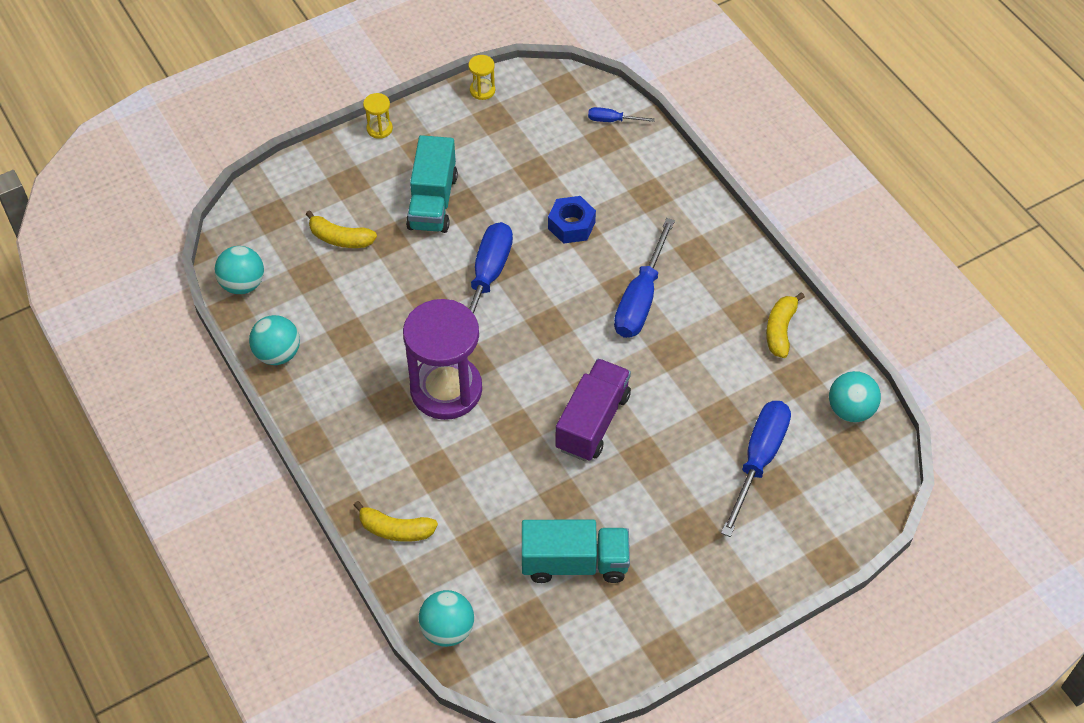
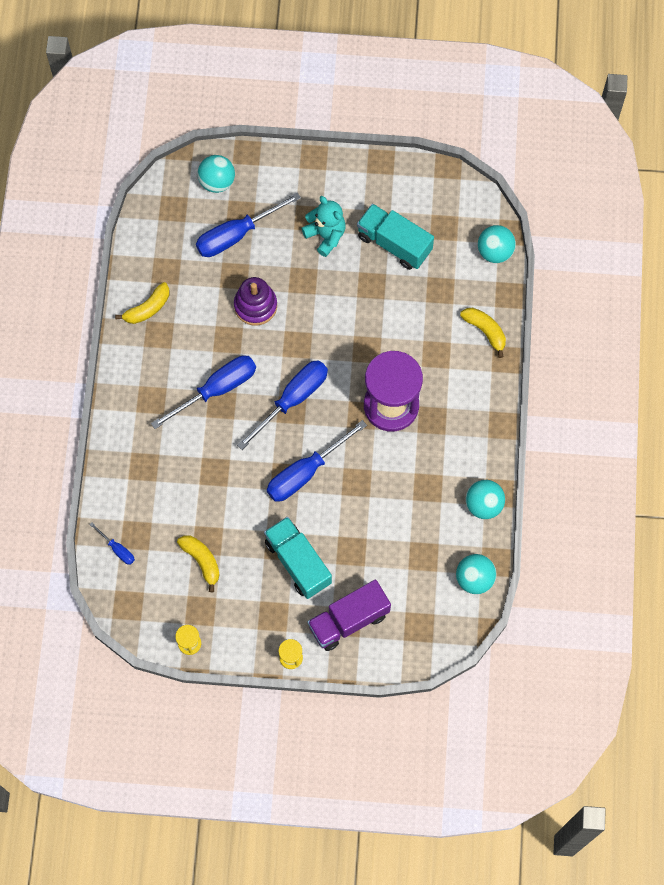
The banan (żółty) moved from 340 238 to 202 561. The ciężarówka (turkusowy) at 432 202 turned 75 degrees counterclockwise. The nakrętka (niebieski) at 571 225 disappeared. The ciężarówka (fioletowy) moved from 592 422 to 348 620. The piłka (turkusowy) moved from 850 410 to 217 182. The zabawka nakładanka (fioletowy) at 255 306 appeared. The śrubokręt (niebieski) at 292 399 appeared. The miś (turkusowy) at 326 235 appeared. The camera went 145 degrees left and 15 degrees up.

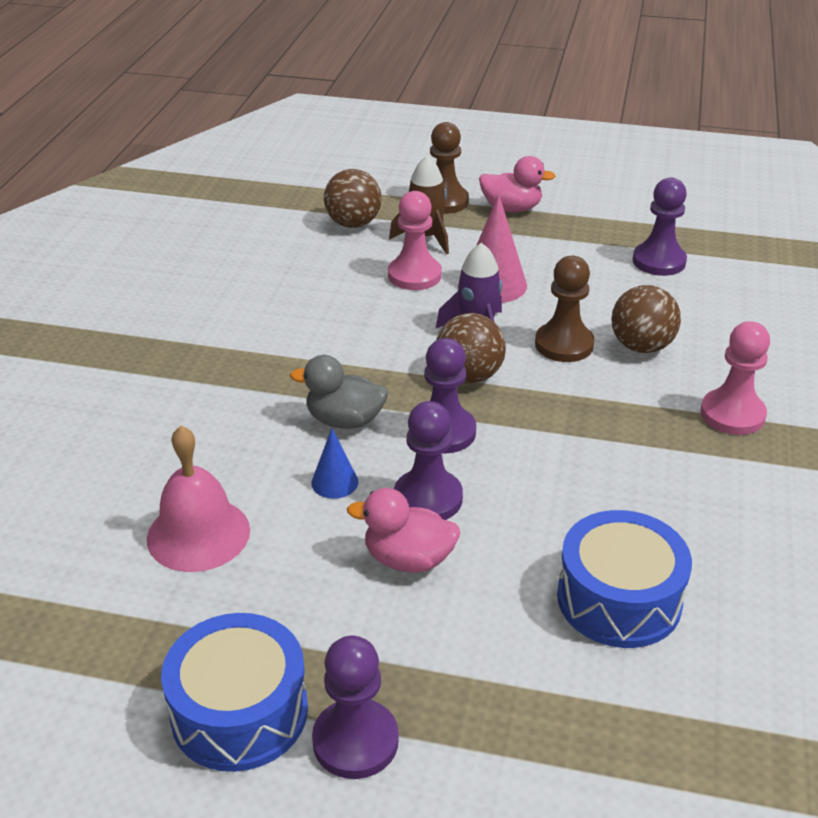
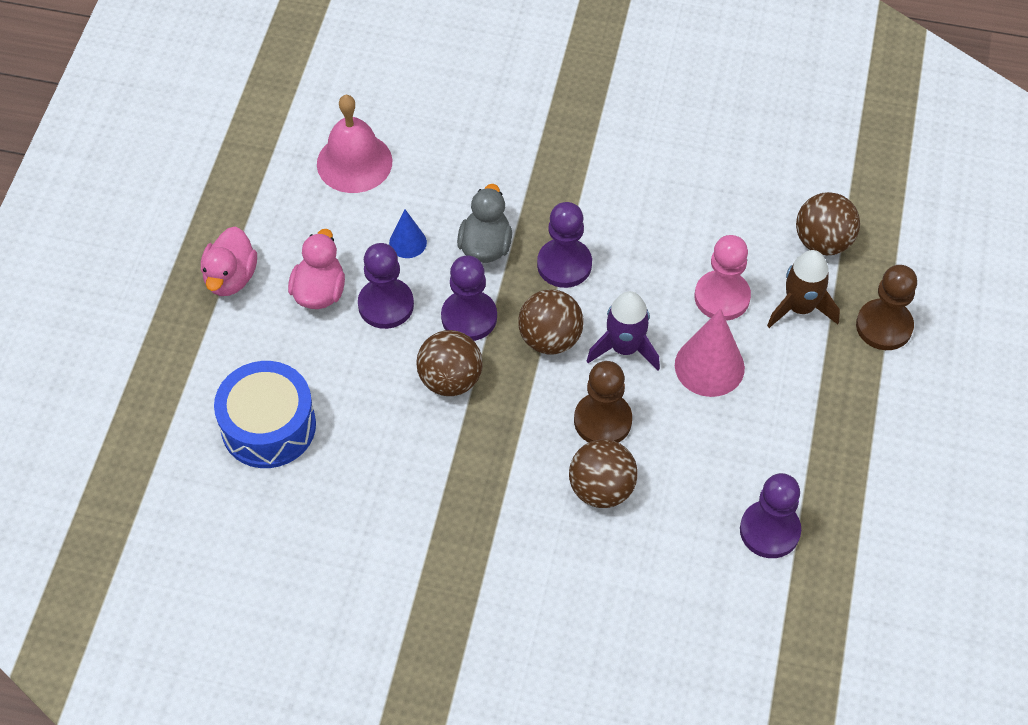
The bęben (niebieski) at 239 712 disappeared. The pionek (fioletowy) moved from 355 741 to 564 264. The kaczka (różowy) moved from 511 208 to 231 278. The pionek (różowy) at 732 414 disappeared. The piłka (brązowy) at 450 379 appeared. The camera went 90 degrees right and 20 degrees up.

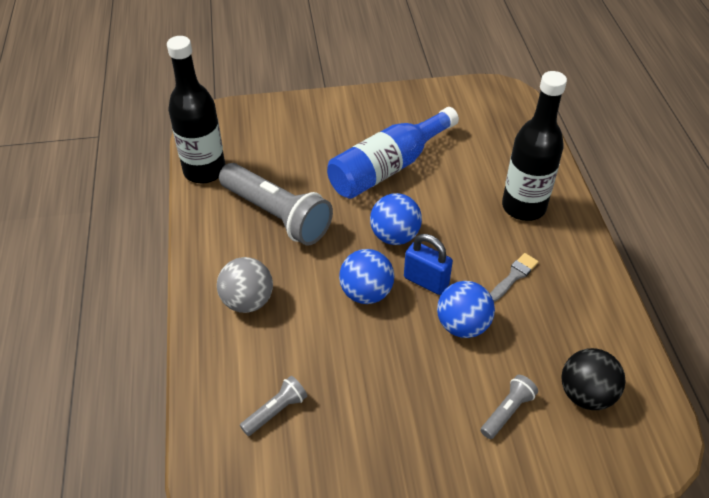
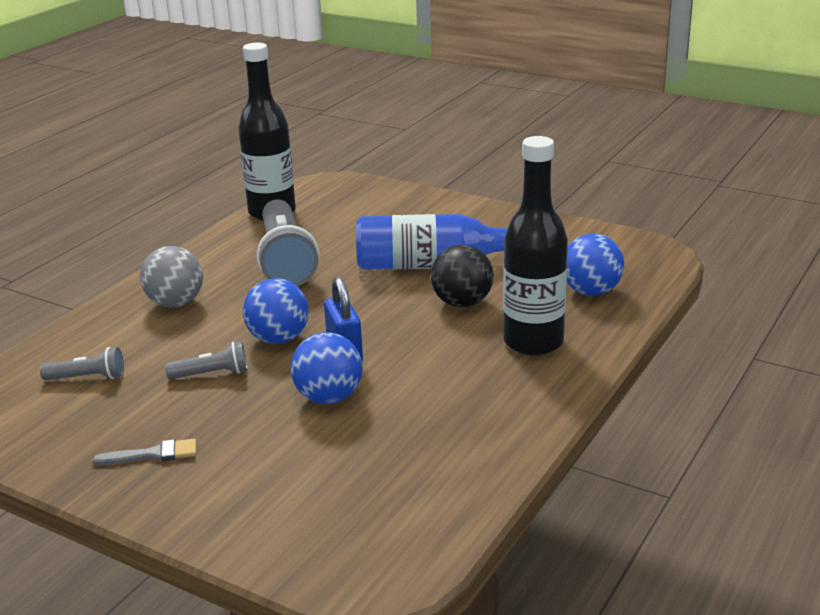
The piłka (niebieski) moved from 394 236 to 591 291. The latarka (szary) moved from 507 412 to 211 374. The pędzel (szary) moved from 514 276 to 152 455. The piłka (czarny) moved from 586 394 to 462 303. The camera went 40 degrees right and 20 degrees down.

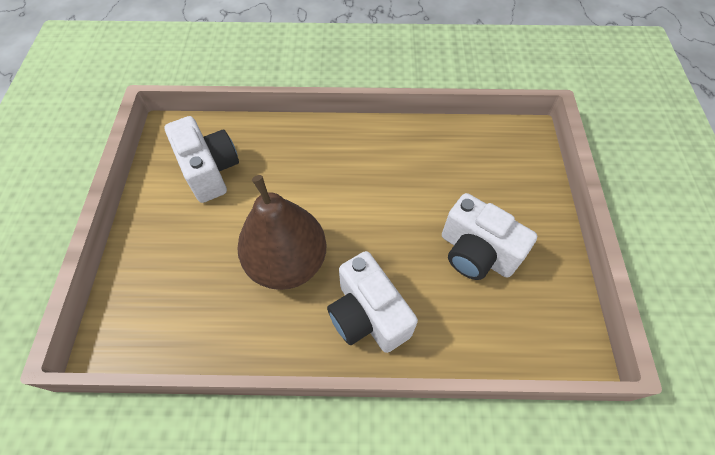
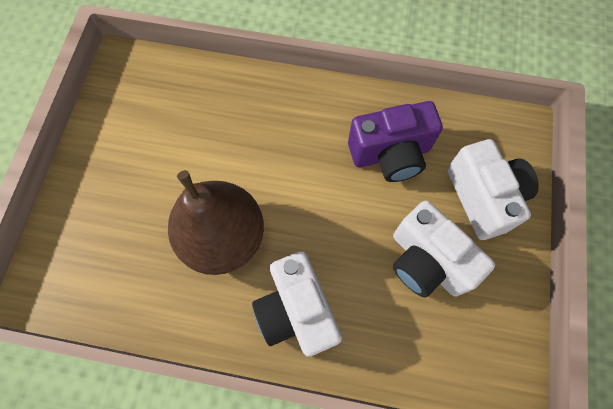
The aparat fotograficzny (biały) moved from 210 171 to 483 197. The aparat fotograficzny (fioletowy) at 390 154 appeared. The camera went 10 degrees right and 10 degrees up.

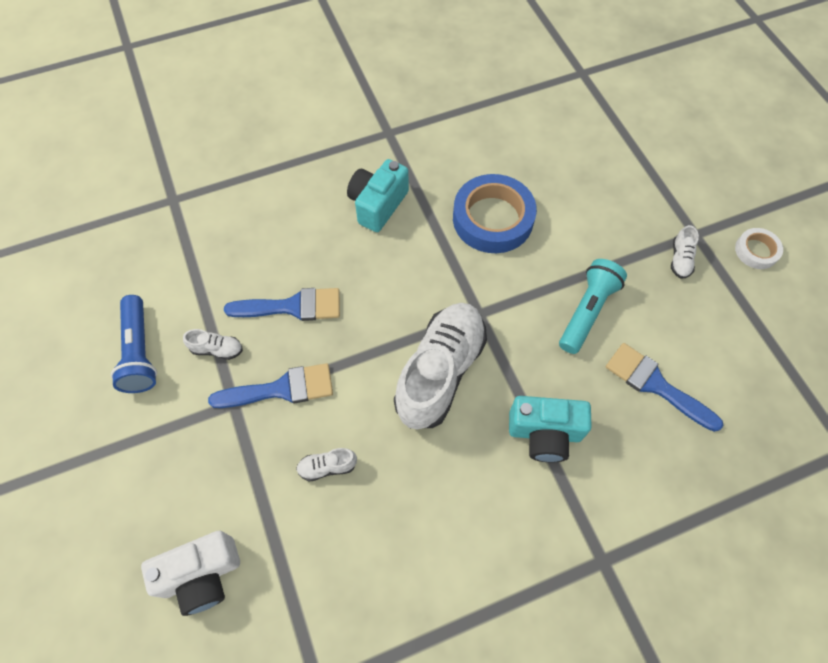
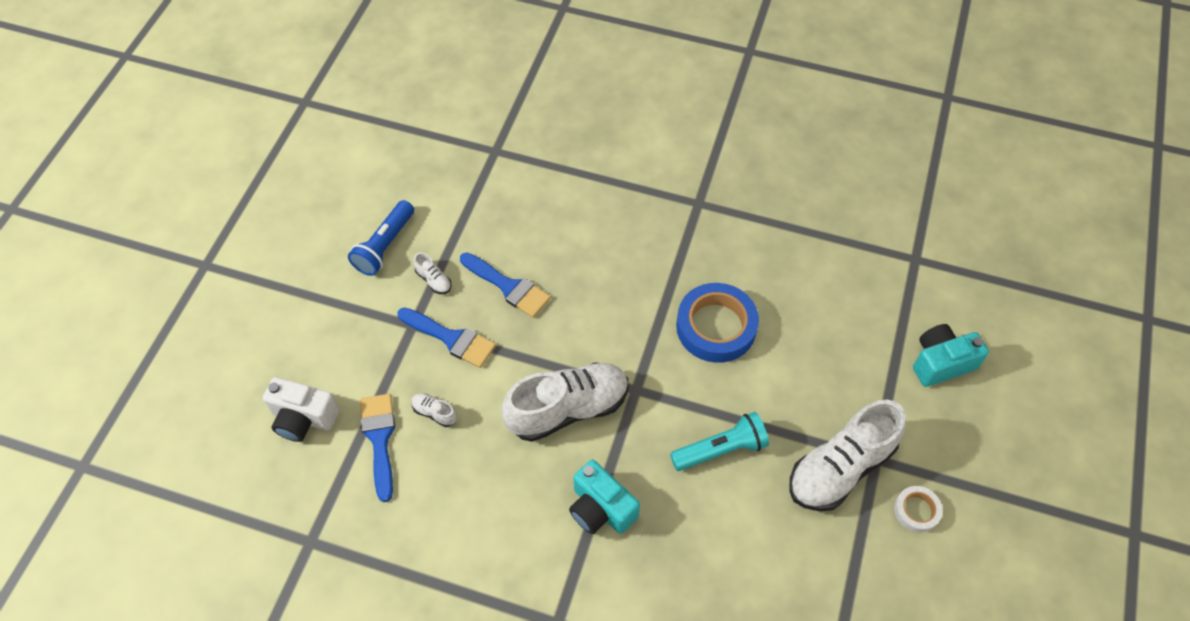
The aparat fotograficzny (turkusowy) moved from 378 205 to 941 363. The pędzel (niebieski) moved from 655 385 to 380 439. The but (biały) at 680 259 changed to 2.50 times the size. The camera went 40 degrees right and 5 degrees down.

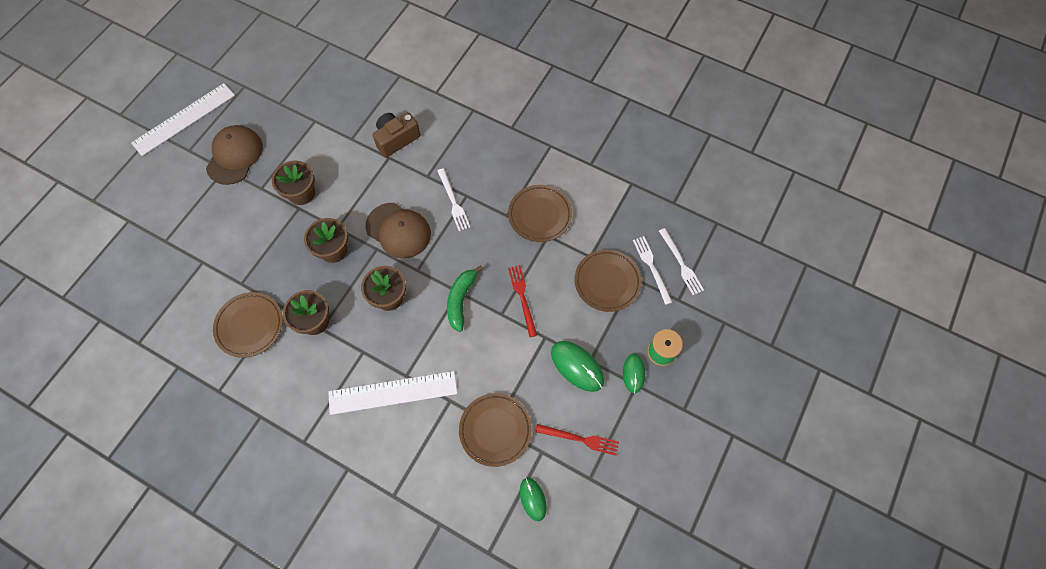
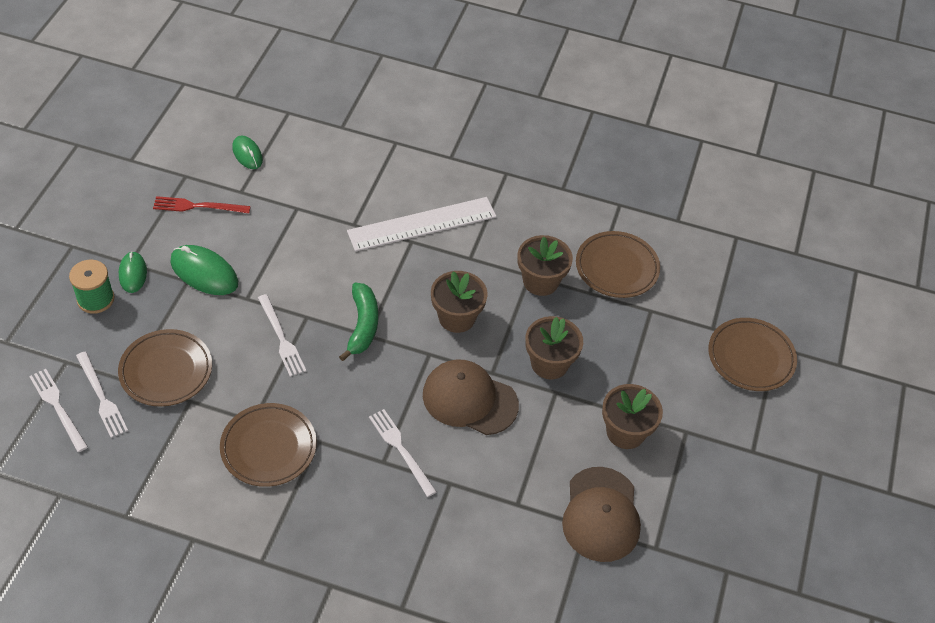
The linijka (biały) at 184 119 disappeared. The czapka (brązowy) moved from 235 156 to 601 514. The aparat fotograficzny (brązowy) at 396 139 disappeared. The talerz (brązowy) moved from 495 430 to 751 357. The widelec (czerwony) at 522 298 became the widelec (biały) at 281 338. The camera went 165 degrees right and 15 degrees down.

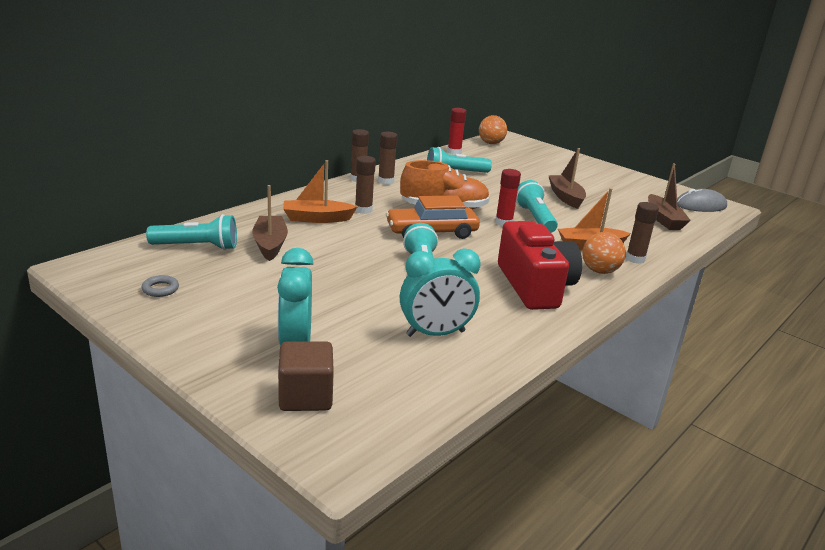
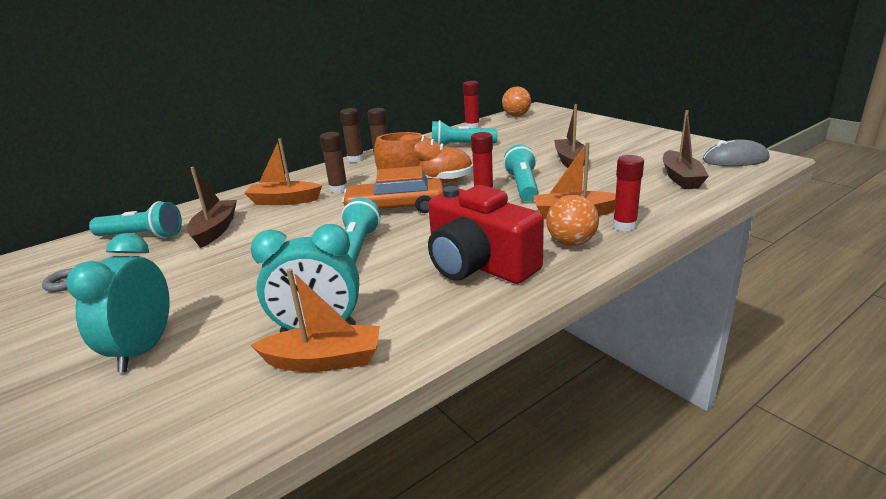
The sześcian (brązowy) at 305 396 disappeared. The aparat fotograficzny (czerwony) at 534 286 turned 135 degrees clockwise. The klej w sztyfcie (brązowy) at 635 259 became the klej w sztyfcie (czerwony) at 624 226. The łódka (pomarańczowy) at 324 360 appeared. The camera went 15 degrees right and 0 degrees up.

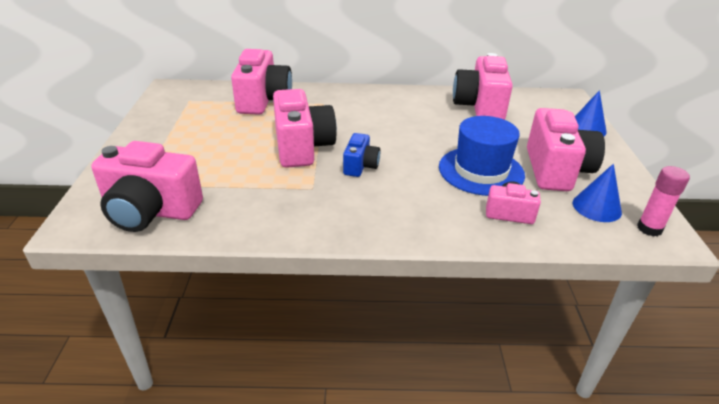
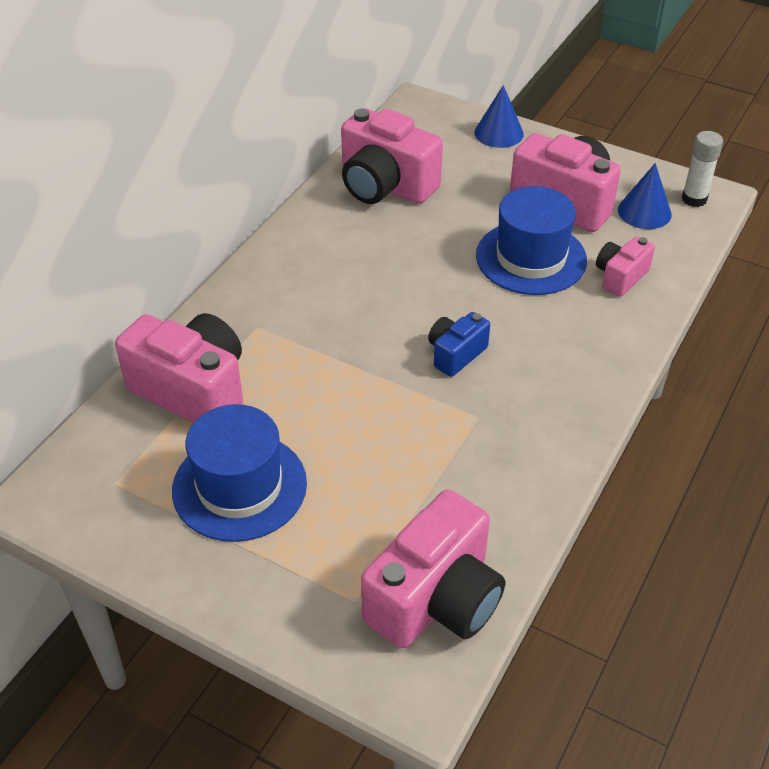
The aparat fotograficzny (różowy) at 302 147 disappeared. The aparat fotograficzny (niebieski) at 360 166 turned 90 degrees counterclockwise. The klej w sztyfcie (różowy) at 649 228 became the klej w sztyfcie (biały) at 694 199. The kapelusz (niebieski) at 239 486 appeared. The camera went 60 degrees left and 10 degrees up.

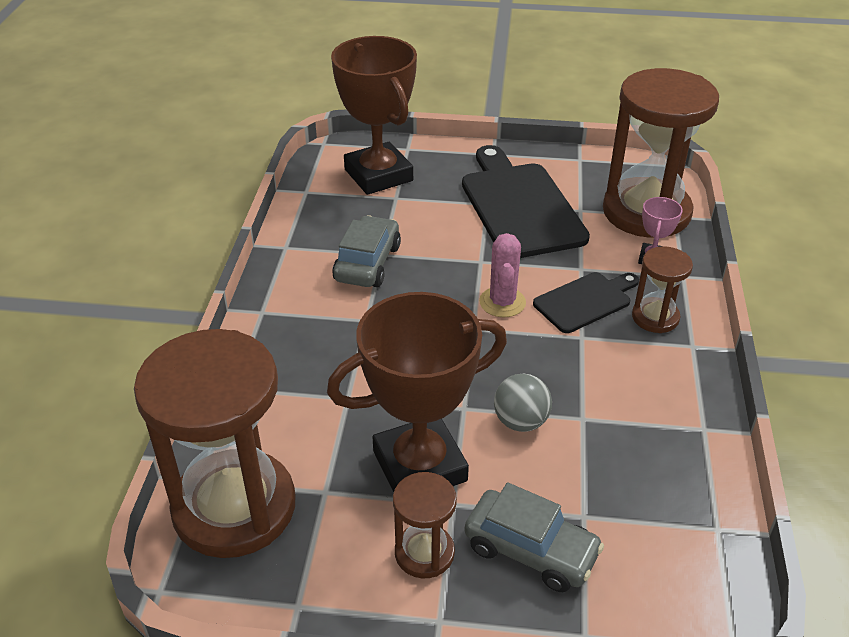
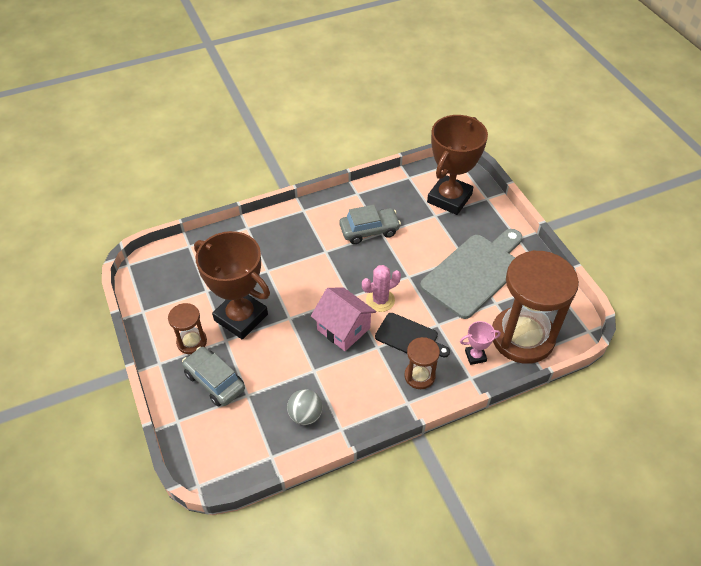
The klepsydra (brązowy) at 234 507 disappeared. The deska do krojenia (czarny) at 520 206 became the deska do krojenia (szary) at 474 273. The samochód (szary) at 531 550 turned 135 degrees clockwise. The piłka (szary) moved from 520 421 to 305 415. The domek (różowy) at 343 329 appeared. The camera went 60 degrees right and 10 degrees up.

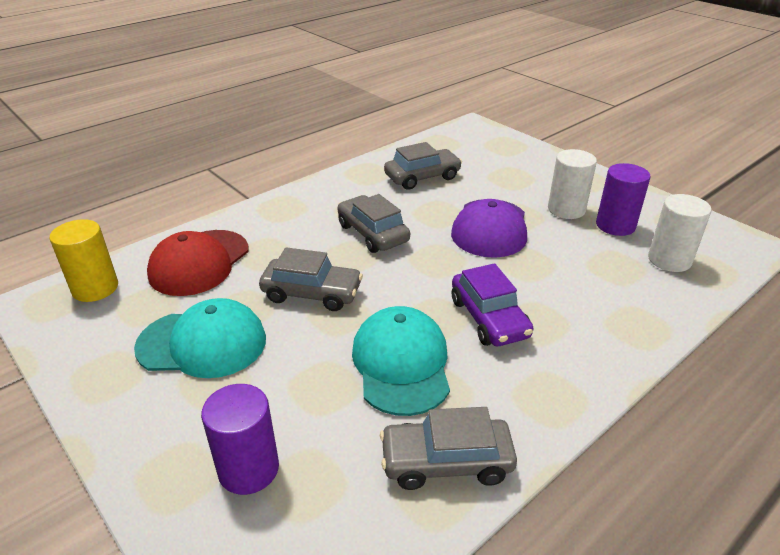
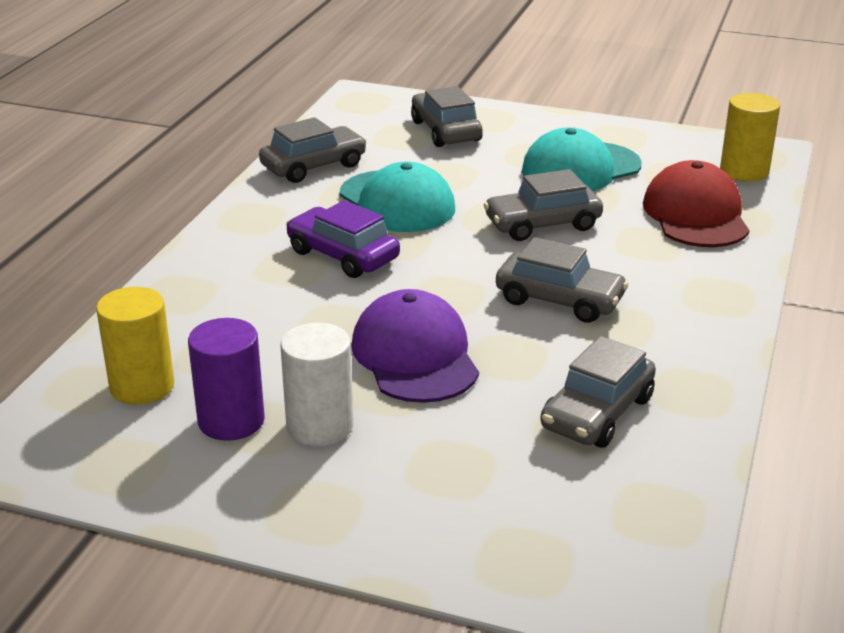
The walec (fioletowy) at 248 469 was replaced by the samochód (szary) at 445 131. The walec (biały) at 669 260 became the walec (żółty) at 142 386. The camera went 150 degrees right and 5 degrees down.

